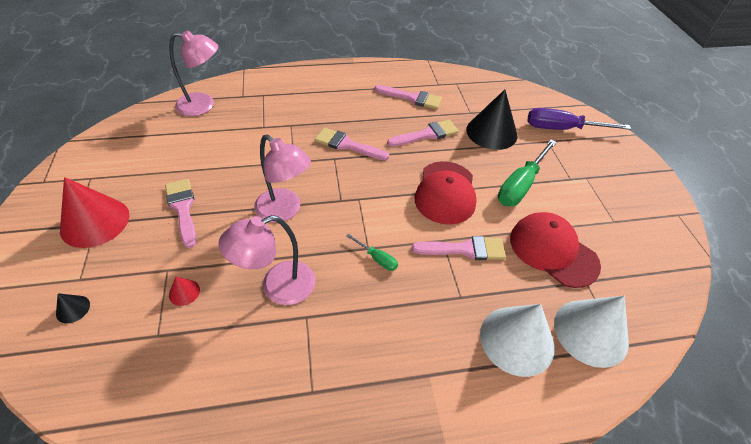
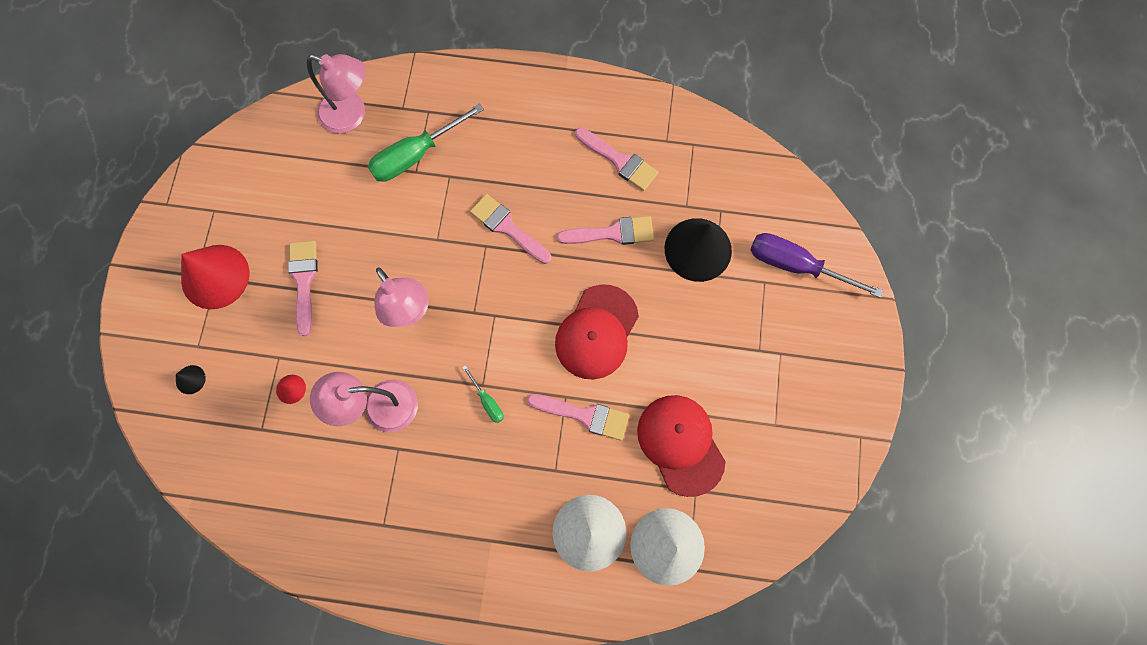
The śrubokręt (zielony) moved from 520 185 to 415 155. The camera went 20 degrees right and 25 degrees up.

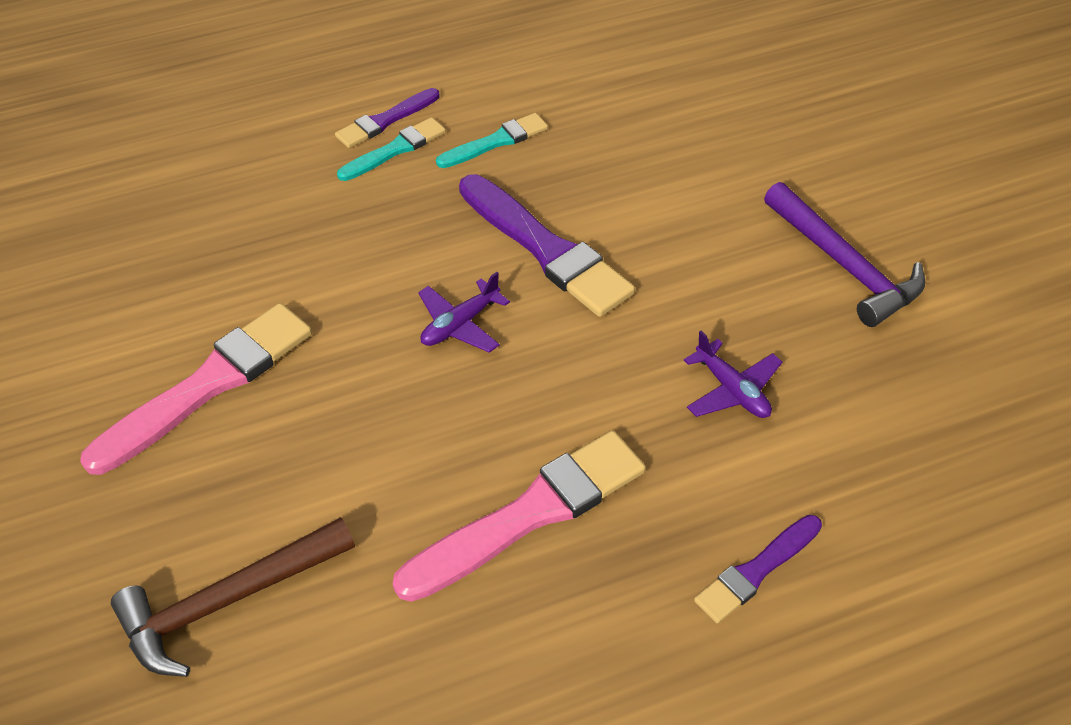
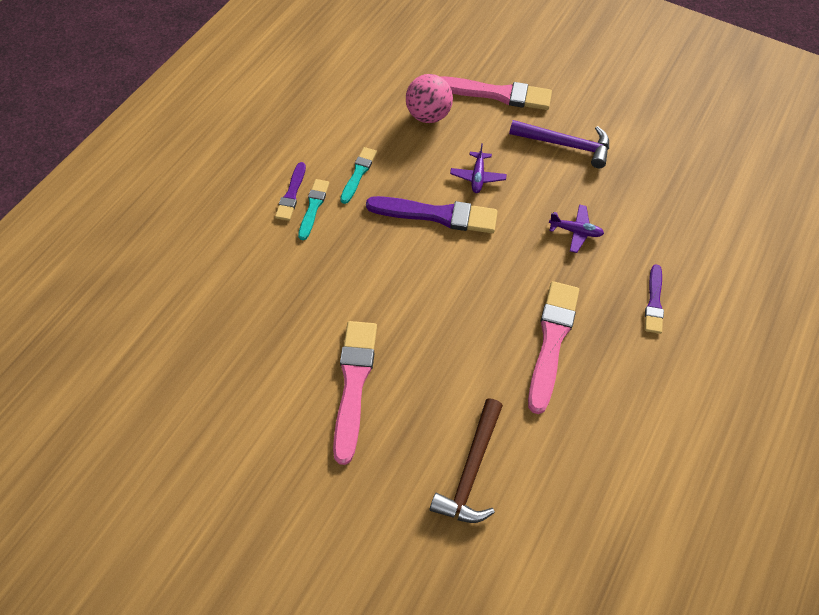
The samolot (fioletowy) moved from 460 324 to 477 177. The piłka (różowy) at 428 115 appeared. The pędzel (różowy) at 496 94 appeared. The camera went 40 degrees left and 10 degrees up.

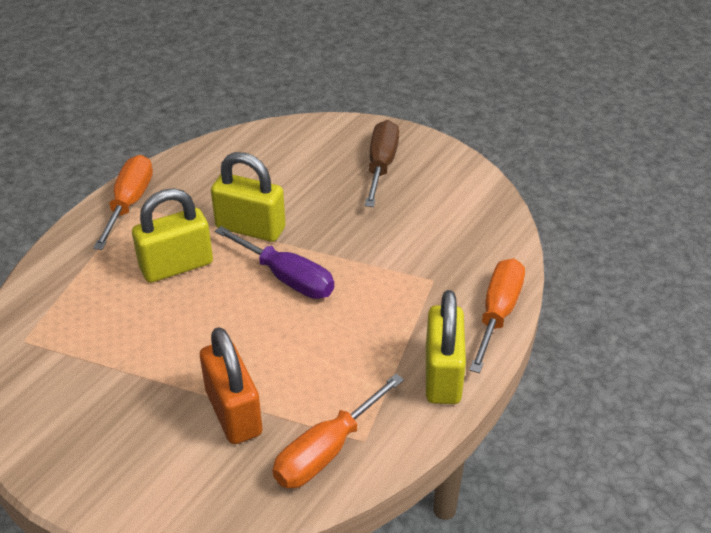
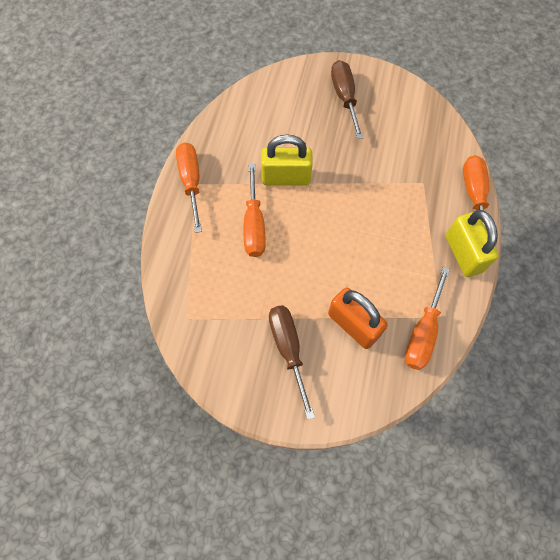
The kłódka (żółty) at 176 266 was replaced by the śrubokręt (pomarańczowy) at 254 225. The śrubokręt (fioletowy) at 287 278 disappeared. The śrubokręt (brązowy) at 288 349 appeared. The camera went 20 degrees left and 25 degrees up.

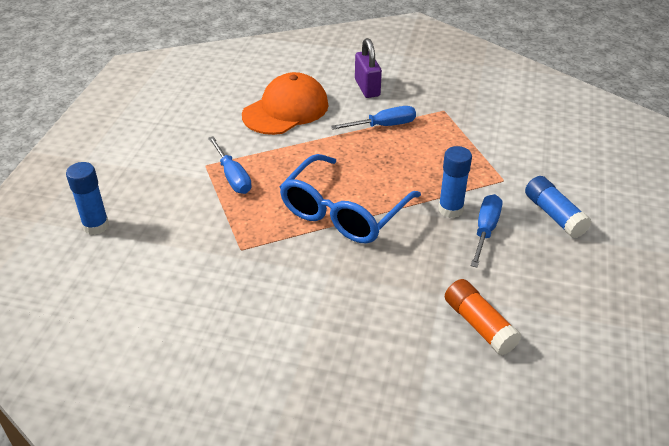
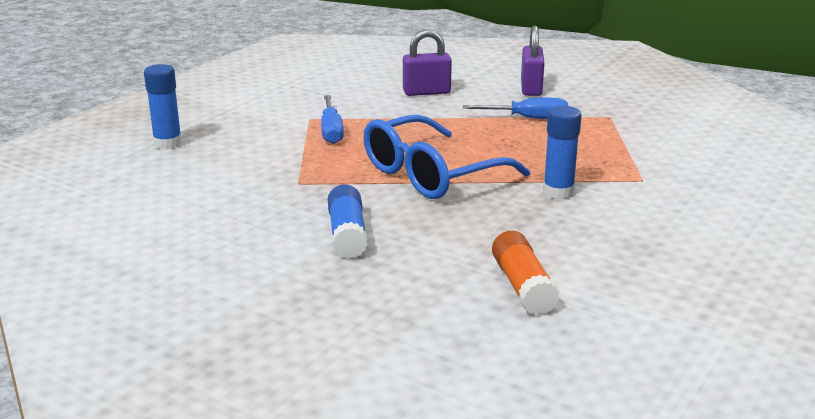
The czapka (pomarańczowy) at 286 110 was replaced by the kłódka (fioletowy) at 426 92. The śrubokręt (niebieski) at 485 230 disappeared. The klej w sztyfcie (niebieski) moved from 554 215 to 347 234. The camera went 20 degrees right and 15 degrees down.

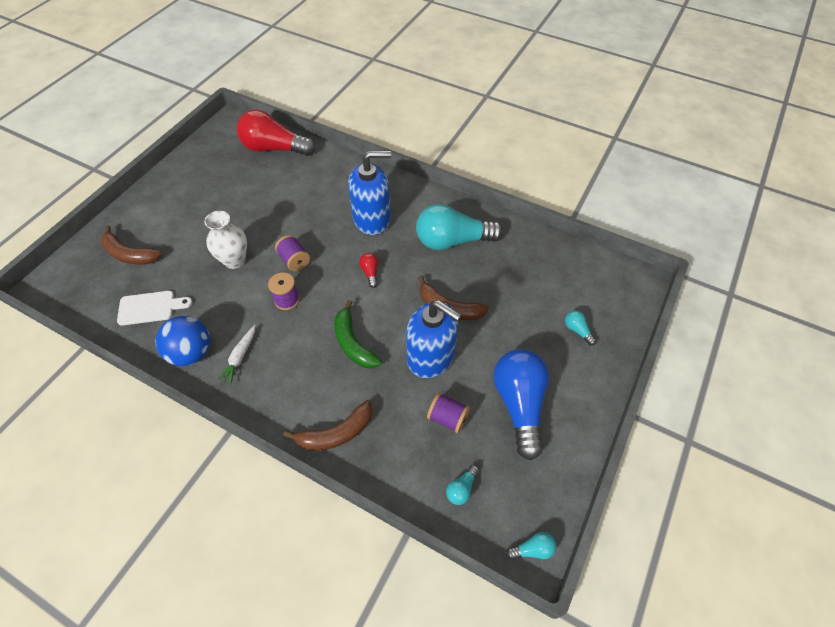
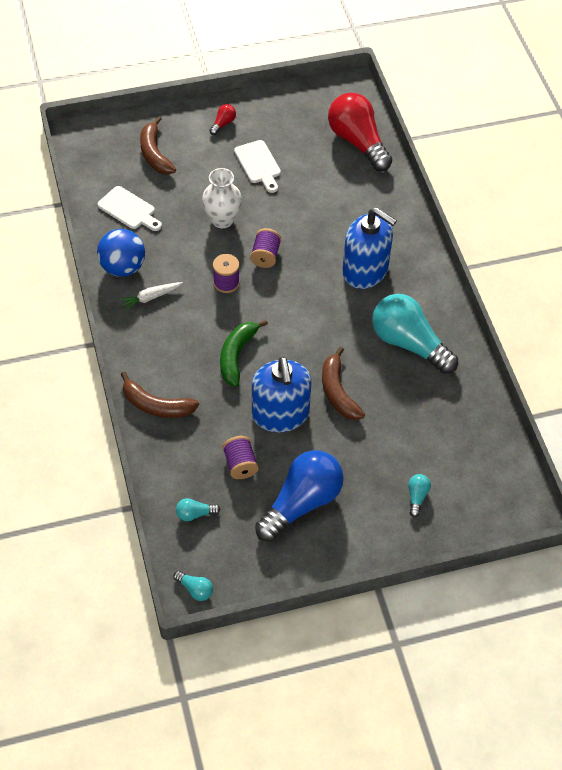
The żarówka (czerwony) moved from 370 273 to 223 124. The deska do krojenia (biały) at 258 164 appeared. The camera went 45 degrees right and 0 degrees up.

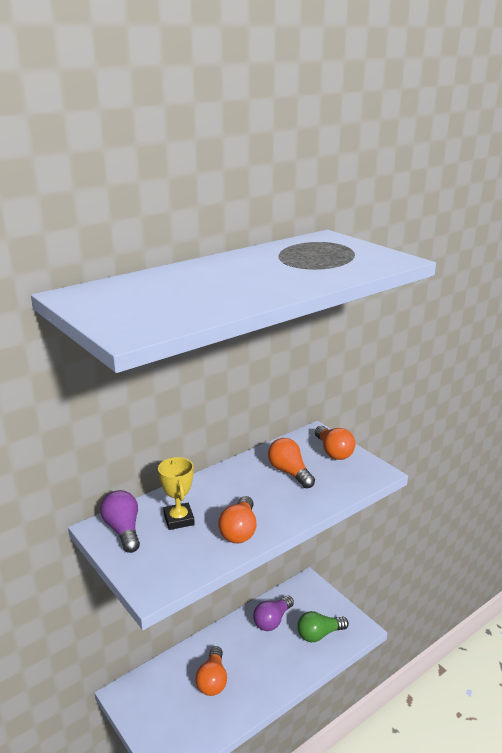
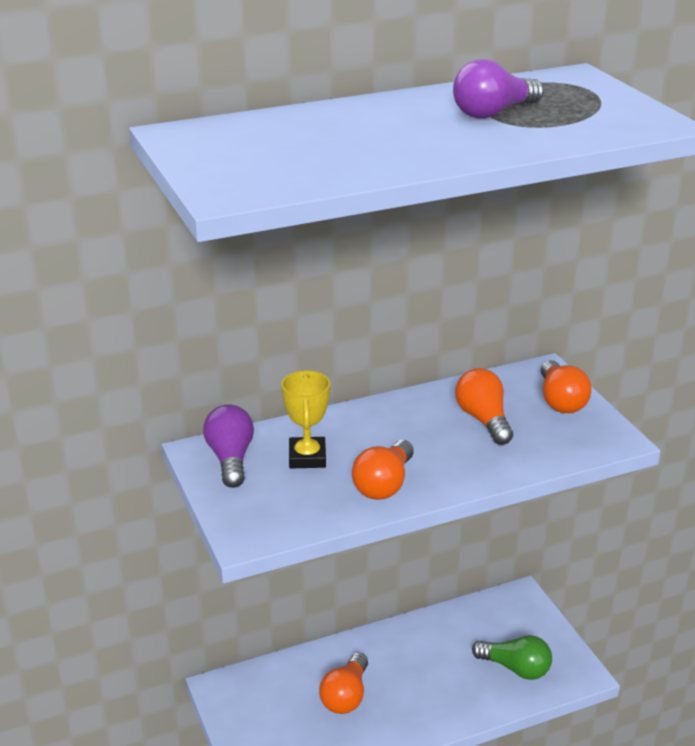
The żarówka (fioletowy) moved from 272 620 to 493 113. The żarówka (zielony) at 319 634 turned 150 degrees counterclockwise. The camera went 15 degrees right and 5 degrees up.

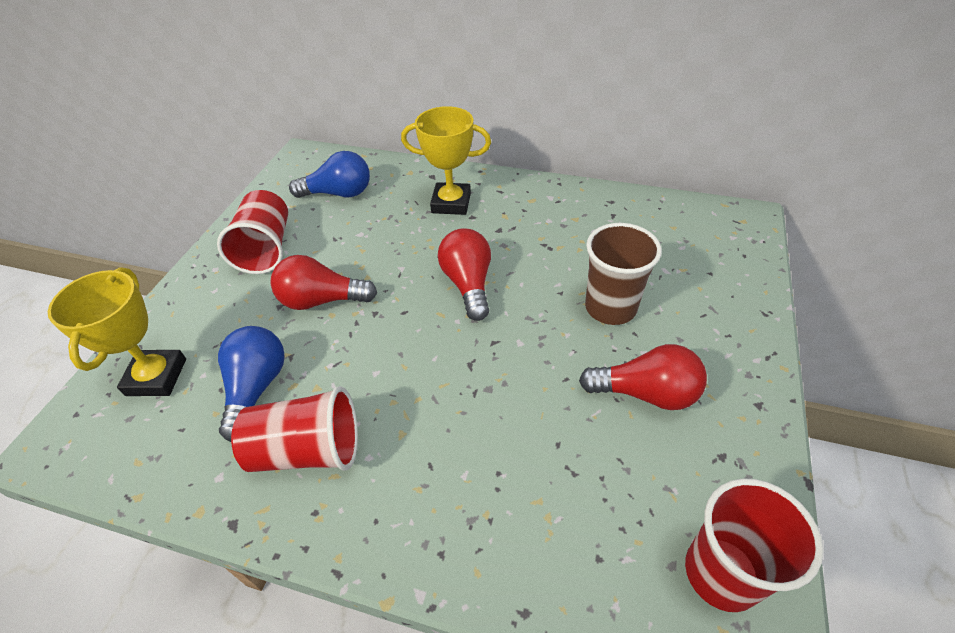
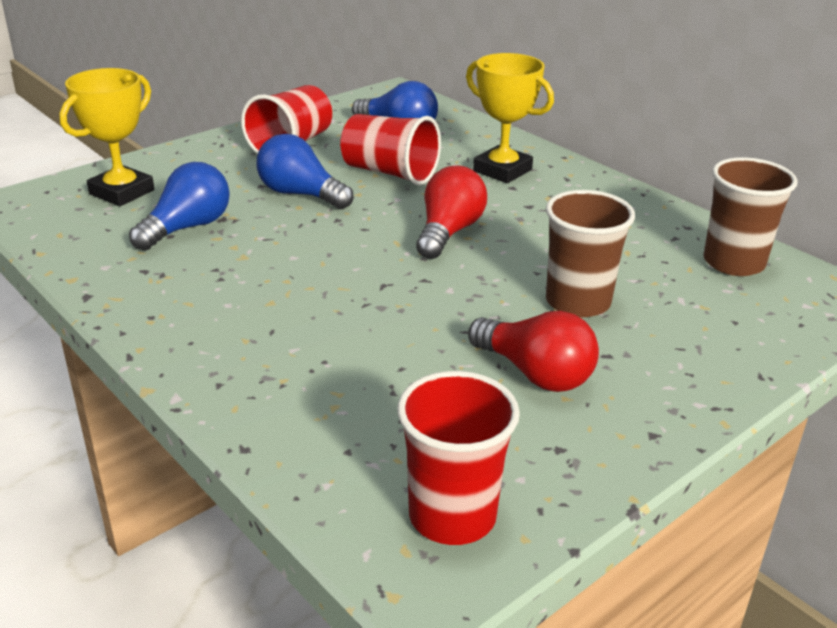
The szklanka (czerwony) moved from 307 450 to 390 173. The żarówka (czerwony) at 321 300 became the żarówka (niebieski) at 300 194. The szklanka (brązowy) at 733 263 appeared. The camera went 30 degrees right and 15 degrees down.

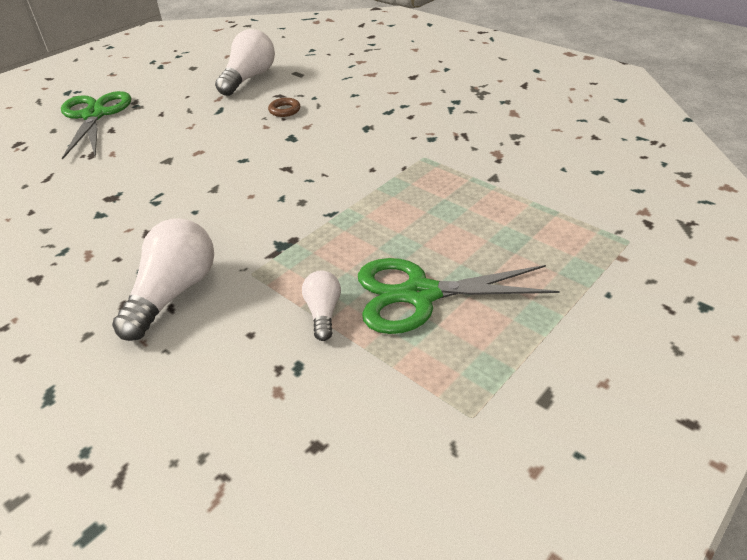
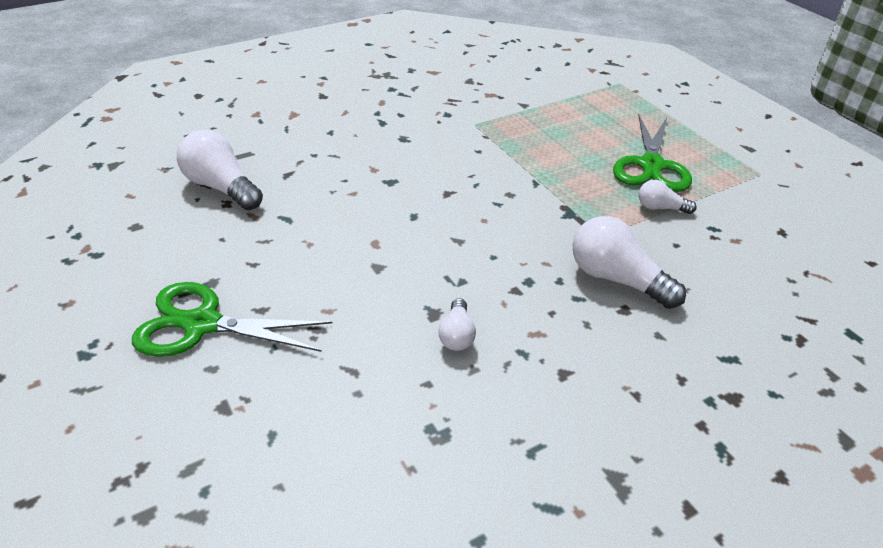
The pierścień (brązowy) at 284 110 disappeared. The żarówka (biały) at 457 335 appeared. The camera went 75 degrees left and 0 degrees up.

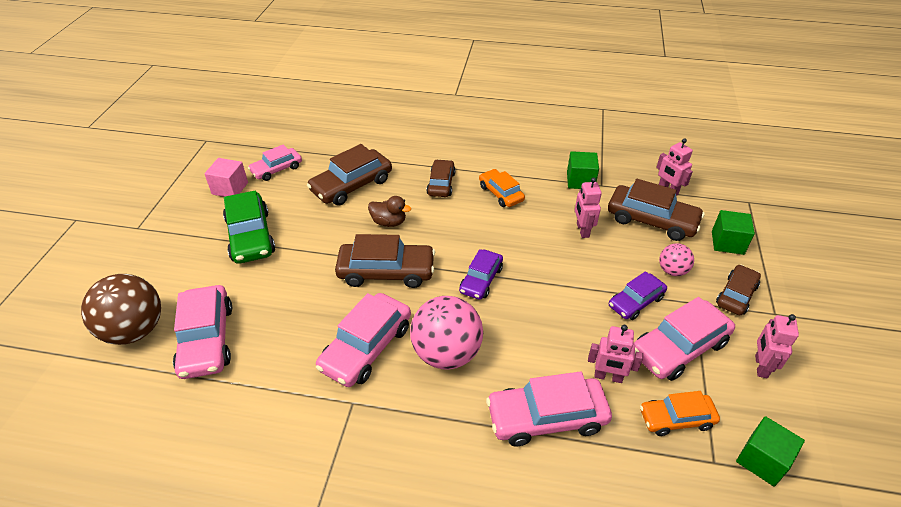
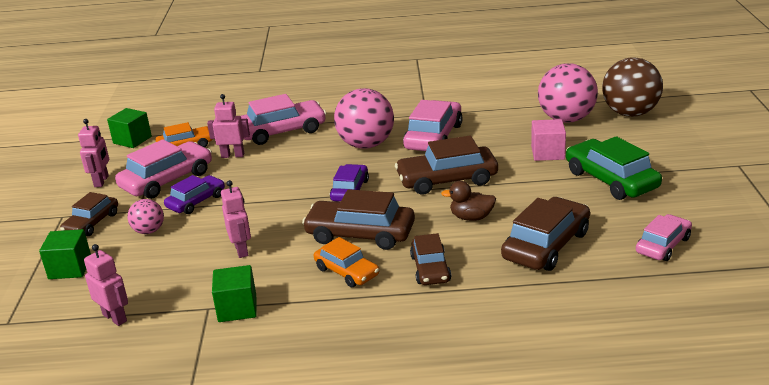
The samochód (różowy) at 206 339 was replaced by the piłka (różowy) at 566 119. The sześcian (różowy) moved from 230 188 to 547 153. The samochód (brązowy) moved from 651 220 to 360 234. The camera went 170 degrees right and 15 degrees down.

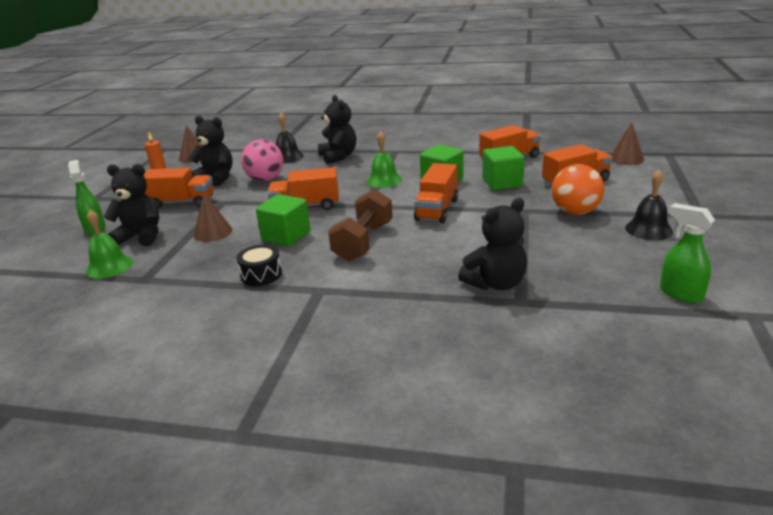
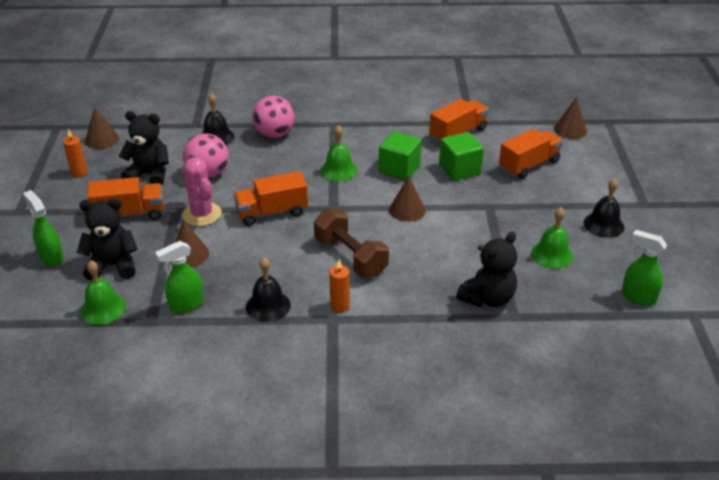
The bęben (czarny) at 261 274 was replaced by the dzwonek (czarny) at 268 306. The sześcian (zielony) at 286 236 disappeared. The miś (czarny) at 338 157 was replaced by the piłka (różowy) at 274 134. The hantel (brązowy) at 363 242 turned 45 degrees counterclockwise. The ciężarówka (pomarańczowy) at 437 209 was replaced by the stożek (brązowy) at 407 210. The piłka (pomarańczowy) at 575 212 disappeared. The spryskiwacz (zielony) at 186 305 appeared. The kaktus (różowy) at 202 214 appeared. The świeca (pomarańczowy) at 340 306 appeared. The dzwonek (zielony) at 552 254 appeared. The camera went 15 degrees left and 10 degrees up.

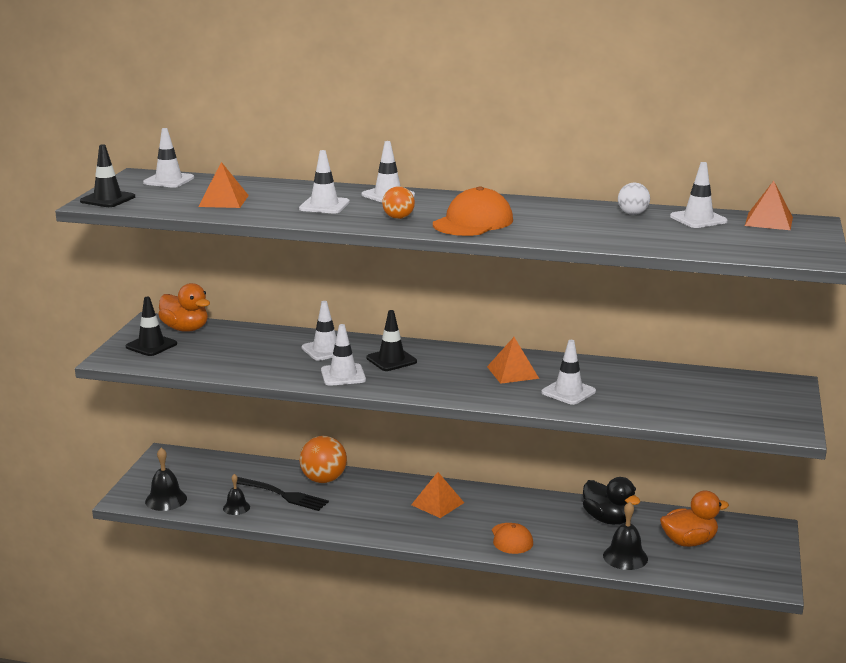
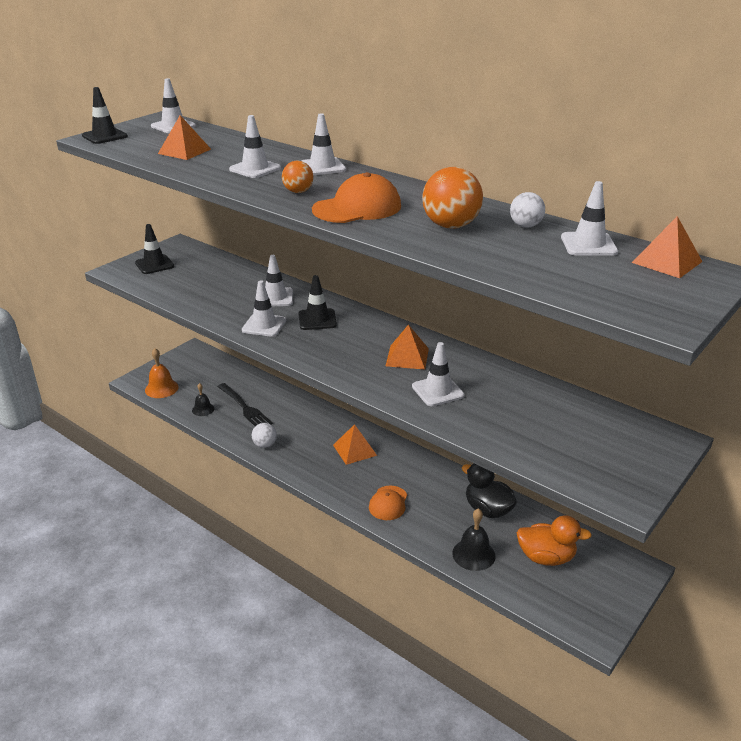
The dzwonek (czarny) at 166 499 became the dzwonek (pomarańczowy) at 161 388. The kaczka (pomarańczowy) at 185 329 disappeared. The piłka (pomarańczowy) moved from 323 480 to 450 226. The kaczka (czarny) at 608 519 turned 150 degrees clockwise. The piłka (biały) at 265 445 appeared. The camera went 25 degrees right and 10 degrees up.

